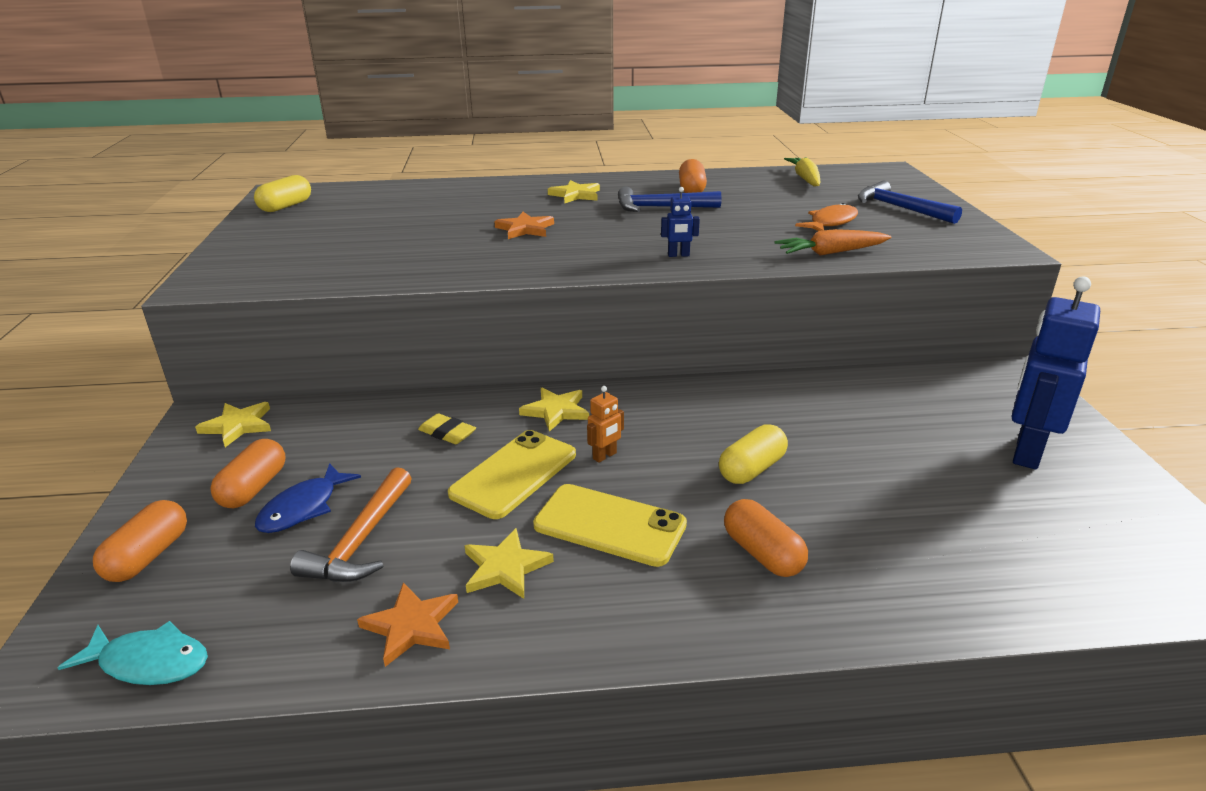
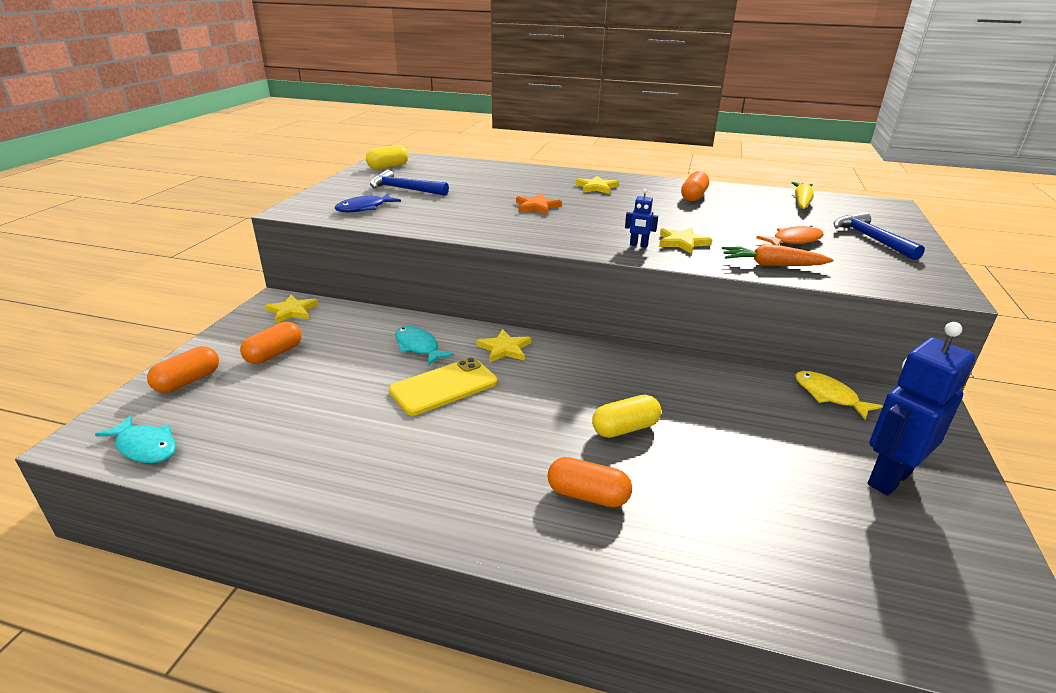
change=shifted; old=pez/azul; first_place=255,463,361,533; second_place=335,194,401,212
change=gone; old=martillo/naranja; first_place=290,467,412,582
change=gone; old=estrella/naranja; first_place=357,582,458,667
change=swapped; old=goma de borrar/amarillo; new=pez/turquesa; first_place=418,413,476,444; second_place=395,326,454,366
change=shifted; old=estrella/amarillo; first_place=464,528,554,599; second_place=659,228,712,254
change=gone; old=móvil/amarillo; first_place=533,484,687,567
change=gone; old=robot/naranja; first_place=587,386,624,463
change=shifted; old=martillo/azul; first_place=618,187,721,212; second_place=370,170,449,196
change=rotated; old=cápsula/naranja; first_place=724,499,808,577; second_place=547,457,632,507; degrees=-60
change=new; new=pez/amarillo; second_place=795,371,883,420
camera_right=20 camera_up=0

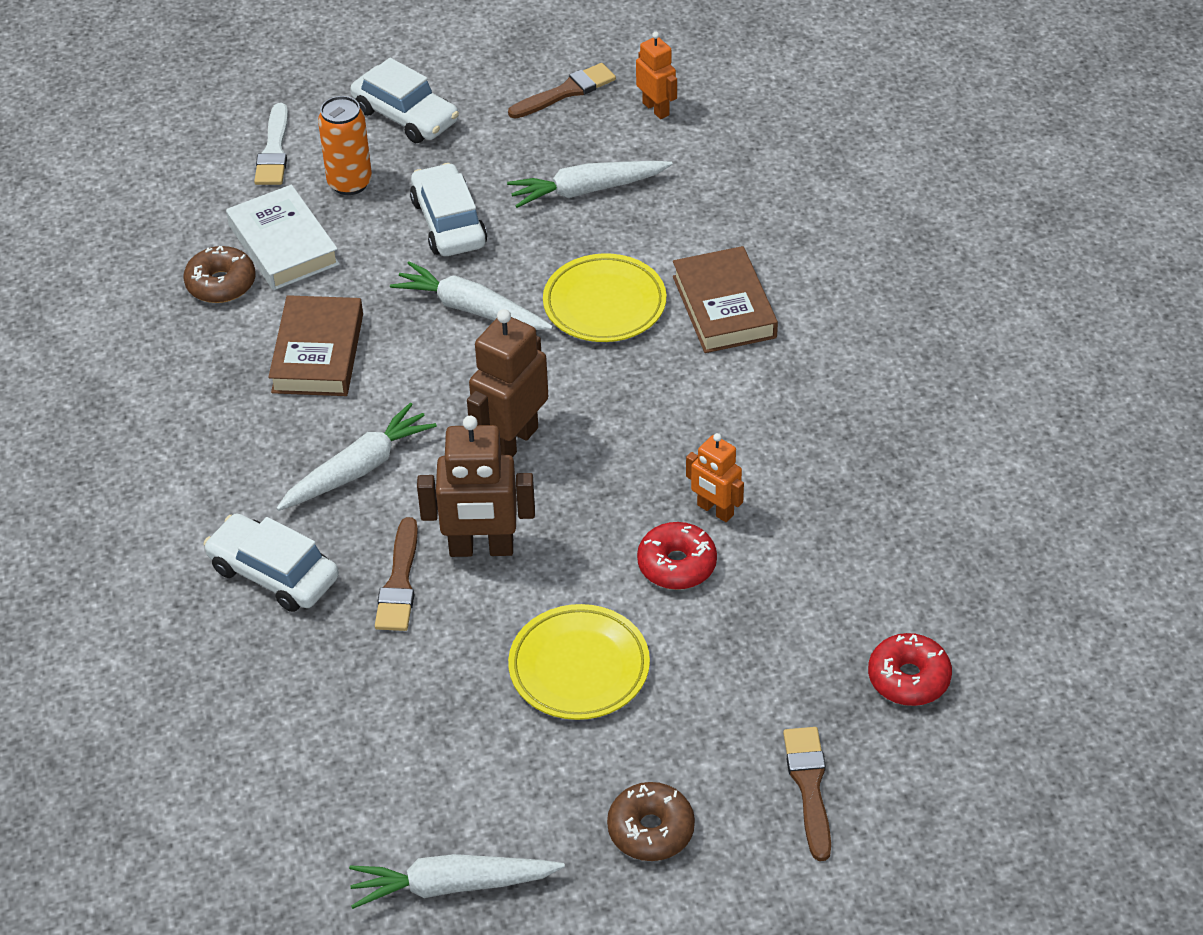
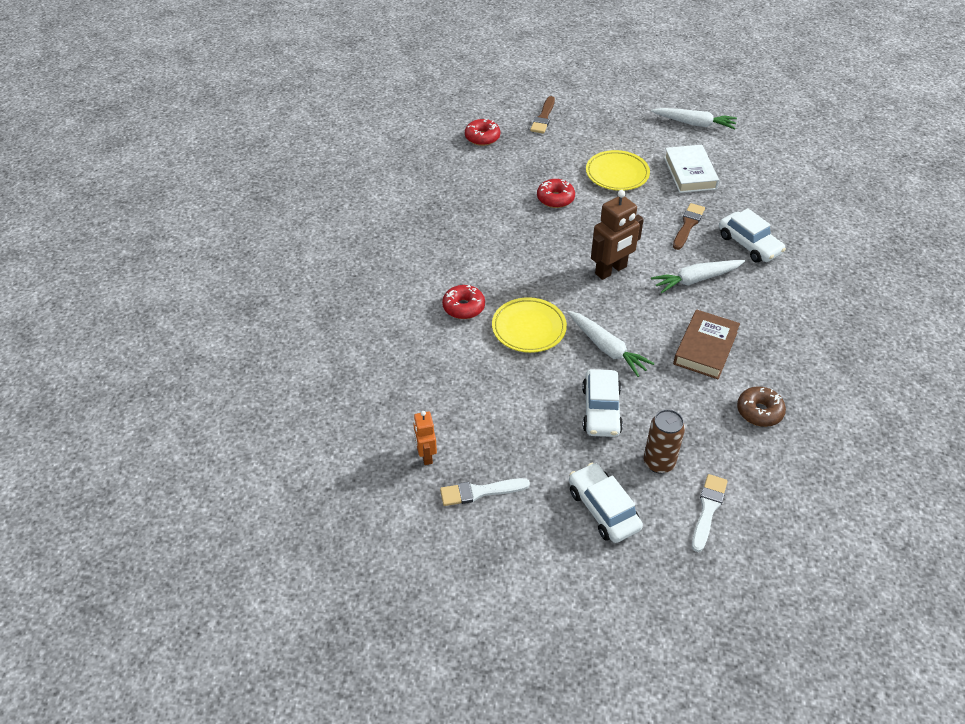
change=shifted; old=libro/blanco; first_place=226,185,340,290; second_place=664,145,719,193
change=repainted; old=lata/naranja; new=lata/marrón; first_place=318,96,372,195; second_place=644,409,685,474
change=gone; old=robot/marrón; first_place=417,416,535,557
change=gone; old=zanahoria/blanco; first_place=507,161,673,208
change=repainted; old=pincel/marrón; new=pincel/blanco; first_place=508,63,616,119; second_place=440,478,530,506
change=gone; old=rosquilla/marrón; first_place=607,782,695,861
change=swapped; old=libro/marrón; new=rosquilla/rojo; first_place=673,246,778,353; second_place=442,285,485,319
change=gone; old=robot/naranja; first_place=686,433,744,522
camera_right=-160 camera_up=0

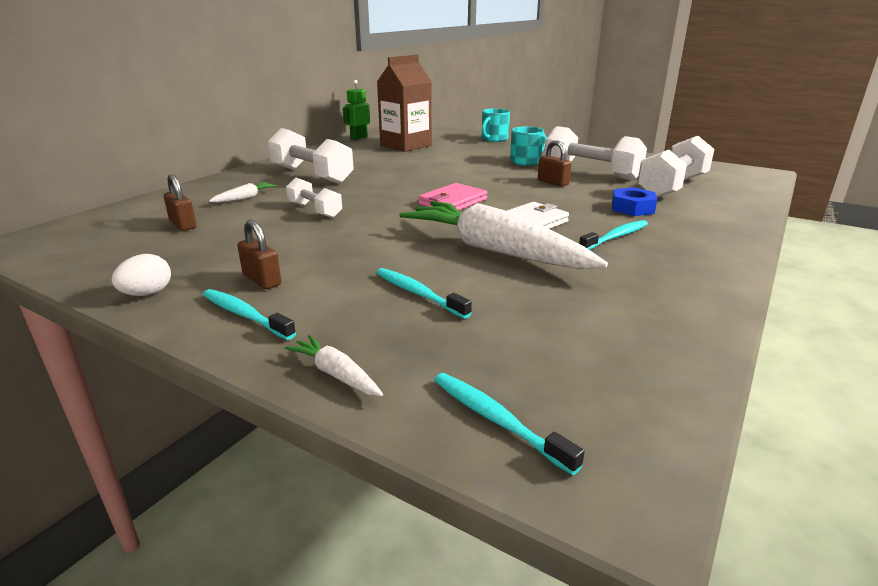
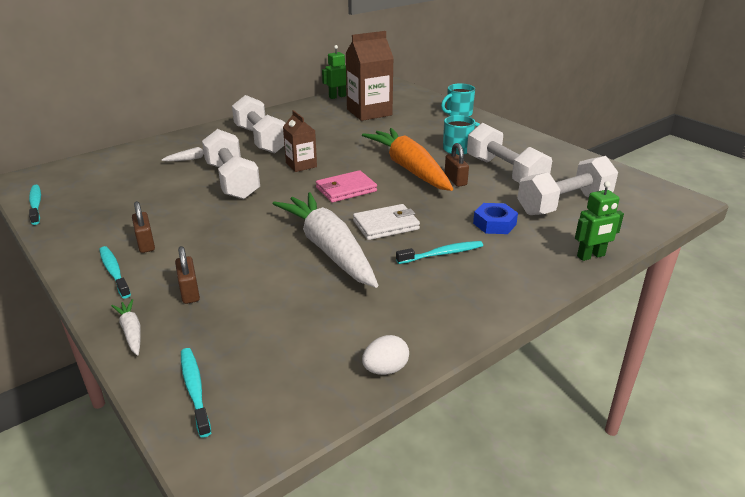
change=shifted; old=huevo/blanco; first_place=112,254,171,296; second_place=362,335,409,375
change=shifted; old=candado/marrón; first_place=164,174,197,231; second_place=175,246,200,304
change=scaled; old=mancuerna/blanco; first_place=286,177,342,218; second_place=202,129,260,200; factor=1.73
change=shifted; old=cepillo de dientes/turquesa; first_place=376,268,472,319; second_place=29,185,41,225
change=new; new=cartón de leche/marrón; second_place=283,110,317,172
change=new; new=zanahoria/naranja; second_place=362,128,453,191
change=new; new=robot/verde; second_place=575,181,624,261
camera_right=20 camera_up=5

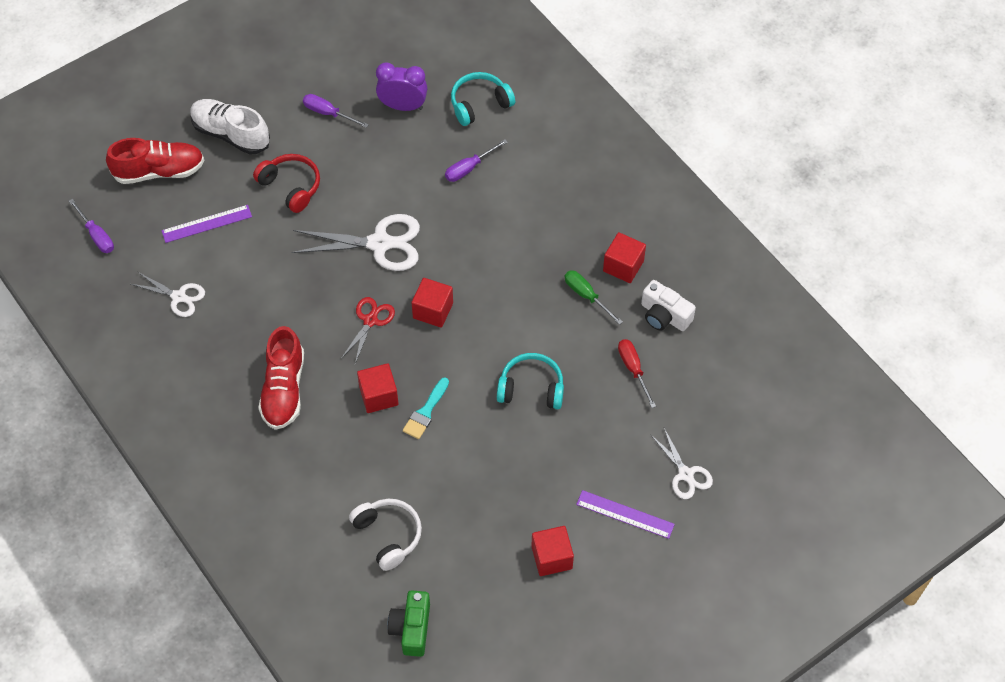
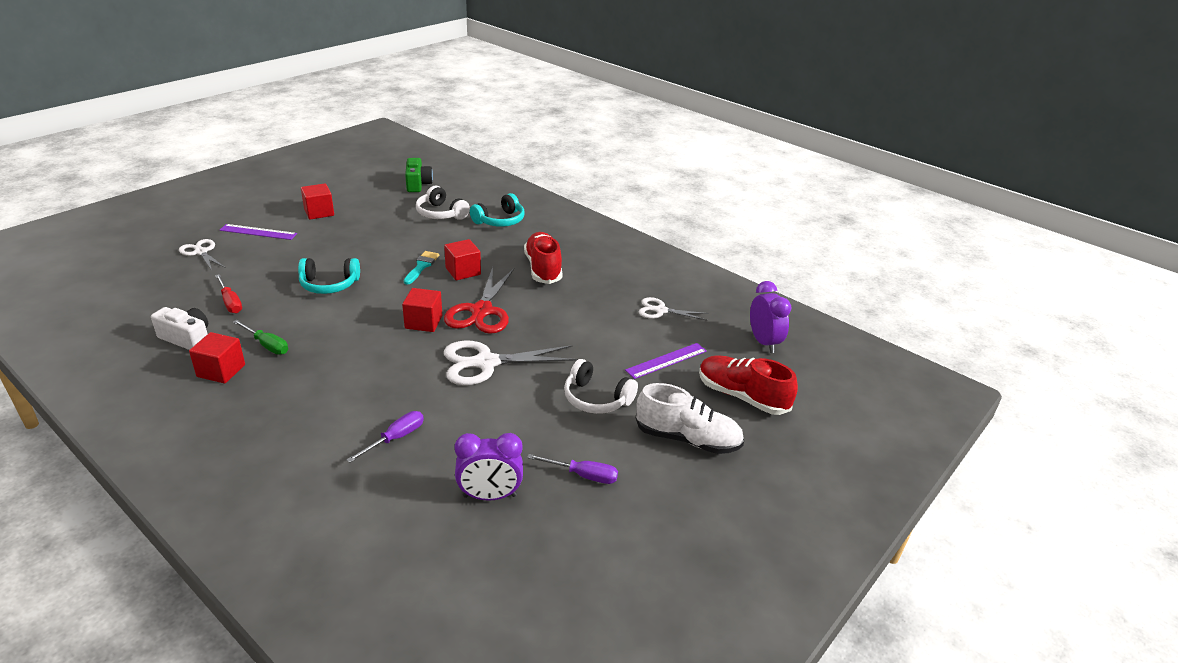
change=swapped; old=destornillador/morado; new=despertador/morado; first_place=69,199,114,253; second_place=750,281,792,353
change=rotated; old=zapato/rojo; first_place=106,138,204,184; second_place=699,355,798,415; degrees=60
change=repainted; old=auriculares/rojo; new=auriculares/blanco; first_place=253,154,320,213; second_place=564,359,638,414
change=scaled; old=tijeras/rojo; first_place=341,297,395,364; second_place=444,267,514,334; factor=1.72
change=shifted; old=auriculares/turquesa; first_place=451,72,515,126; second_place=470,193,524,227
camera_right=165 camera_up=-25

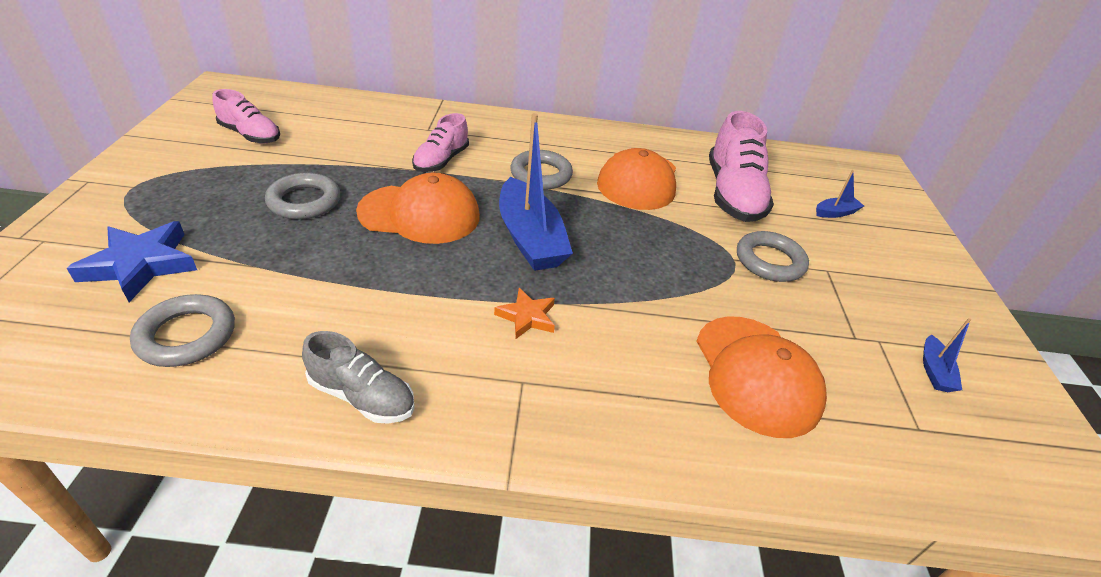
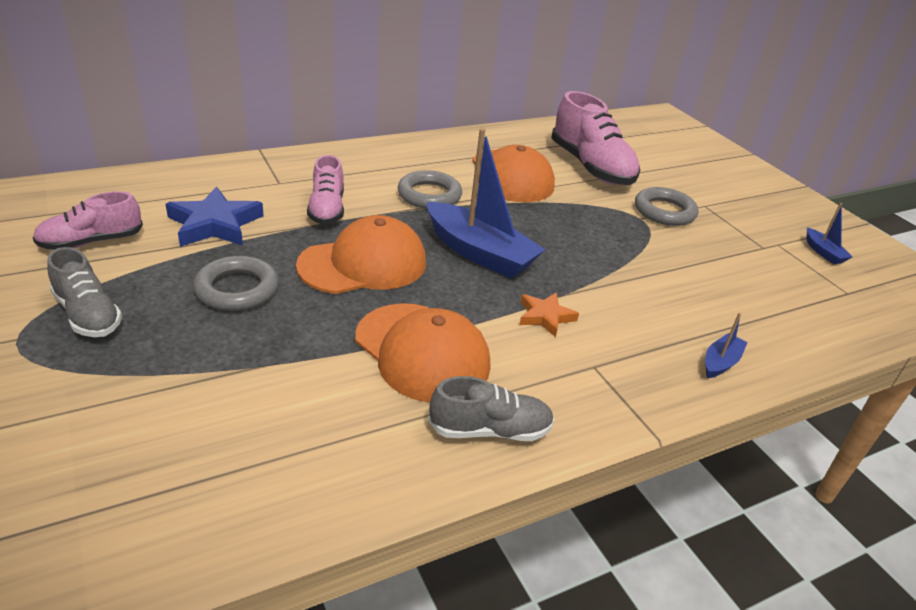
change=shifted; old=estrella/azul; first_place=67,221,197,302; second_place=166,187,264,247
change=gone; old=anillo/gris; first_place=130,294,235,367
change=rotated; old=zapato/rosa; first_place=213,89,280,144; second_place=33,191,143,250; degrees=150
change=shifted; old=gorra/naranja; first_place=696,316,827,438; second_place=355,303,490,403
change=shifted; old=barco/azul; first_place=816,170,864,218; second_place=705,313,748,378
change=new; new=zapato/gris; second_place=47,247,122,337
camera_right=-30 camera_up=-5

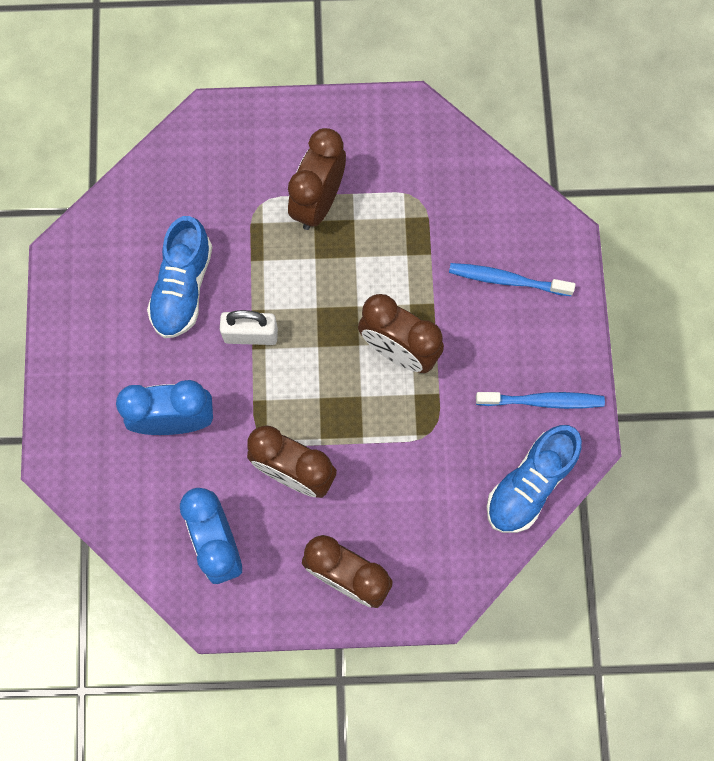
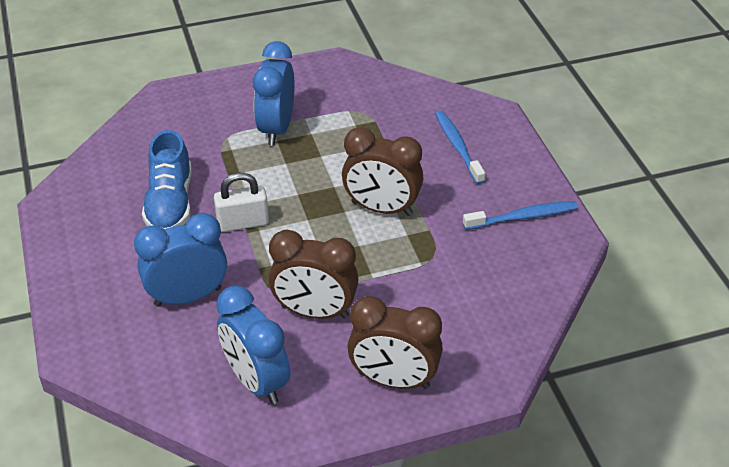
change=repainted; old=despertador/marrón; new=despertador/azul; first_place=288,128,346,230; second_place=253,41,295,145
change=rotated; old=cepillo de dientes/azul; first_place=449,263,575,296; second_place=435,110,486,184; degrees=75
change=gone; old=zapato/azul; first_place=487,425,582,533
camera_right=-15 camera_up=-30

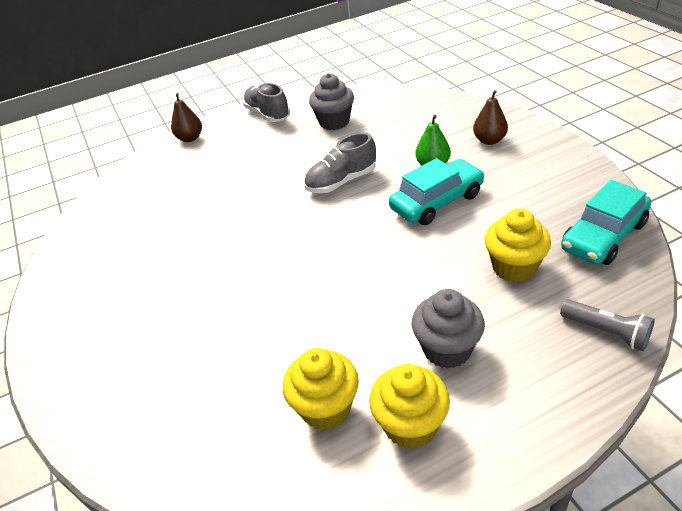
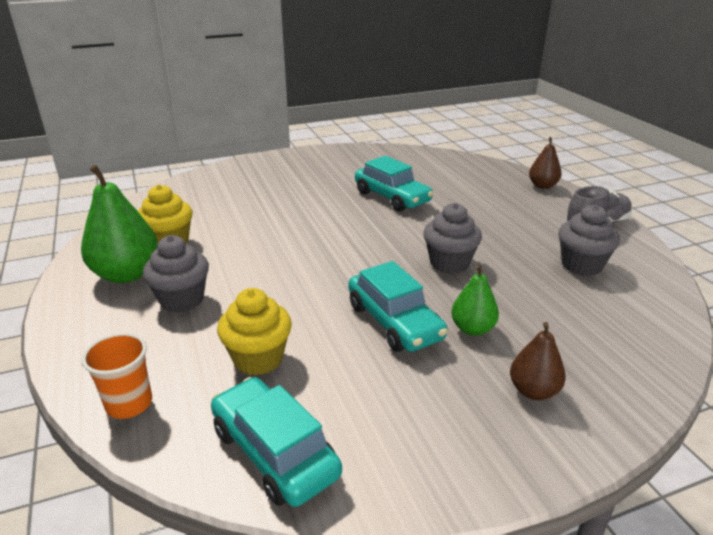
change=swapped; old=zapato/gris; new=magdalena/gris; first_place=304,133,376,193; second_place=423,203,482,274
change=swapped; old=magdalena/amarillo; new=pera/verde; first_place=369,364,450,449; second_place=81,165,158,283
change=swapped; old=lámpara de mano/gris; new=vaso/naranja; first_place=560,299,655,351; second_place=82,333,152,419
change=new; new=coche/turquesa; second_place=355,156,434,212
camera_right=90 camera_up=-10

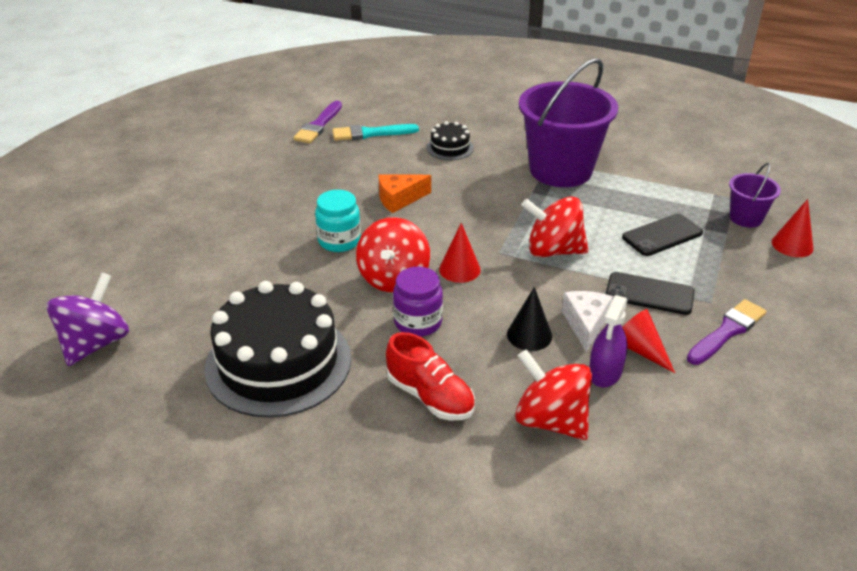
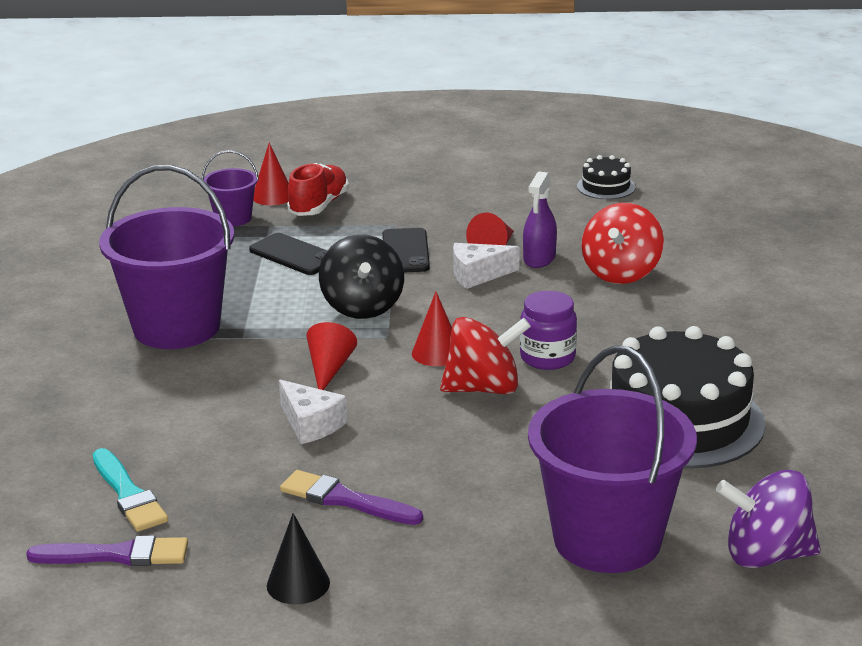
change=gone; old=tarro/turquesa; first_place=315,190,361,252
change=repainted; old=queso/naranja; new=queso/blanco; first_place=379,174,431,213; second_place=279,380,347,444
change=shifted; old=zapato/rojo; first_place=386,332,475,420; second_place=287,163,349,216
change=shifted; old=tarta/negro; first_place=426,121,474,160; second_place=577,155,636,199
change=shifted; old=cono/negro; first_place=507,287,552,351; second_place=267,513,330,604
change=repainted; old=peonza/rojo; new=peonza/negro; first_place=521,196,588,257; second_place=319,234,404,319
change=rotated; old=pulverizador/morado; first_place=590,295,628,387; second_place=523,171,557,268; degrees=105
change=shifted; old=pincel/morado; first_place=687,299,766,365; second_place=280,470,423,525
change=new; new=cono/rojo; second_place=306,322,357,390
change=new; new=balde/morado; second_place=528,345,697,573
camera_right=-110 camera_up=-10

